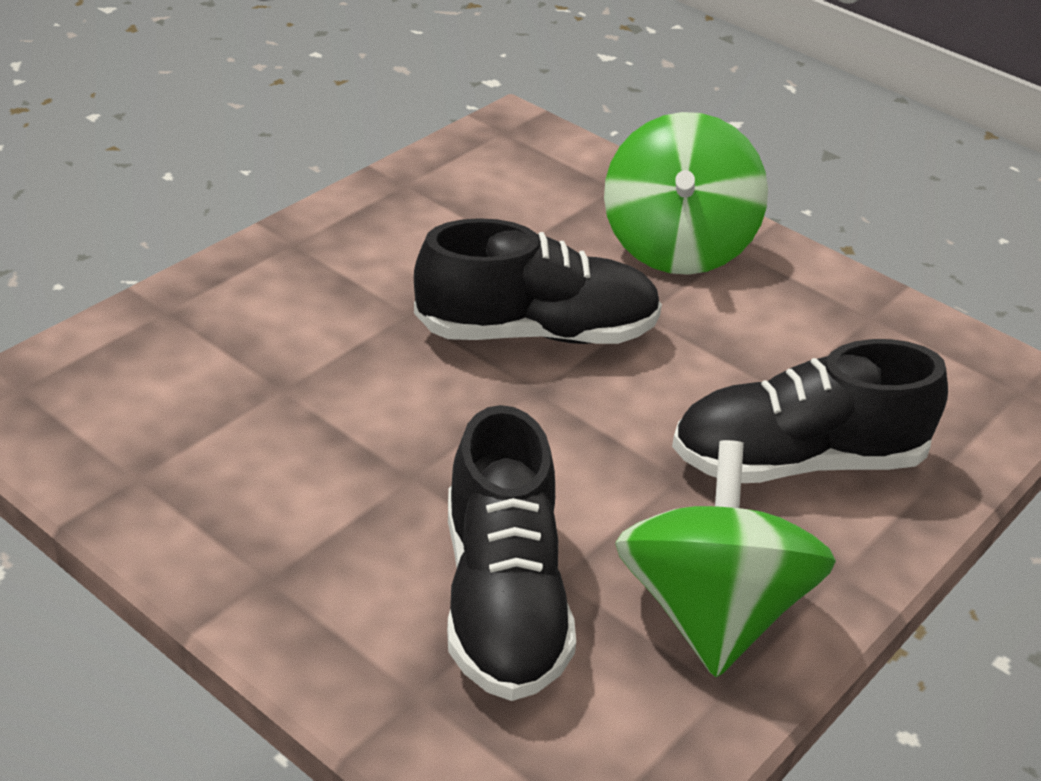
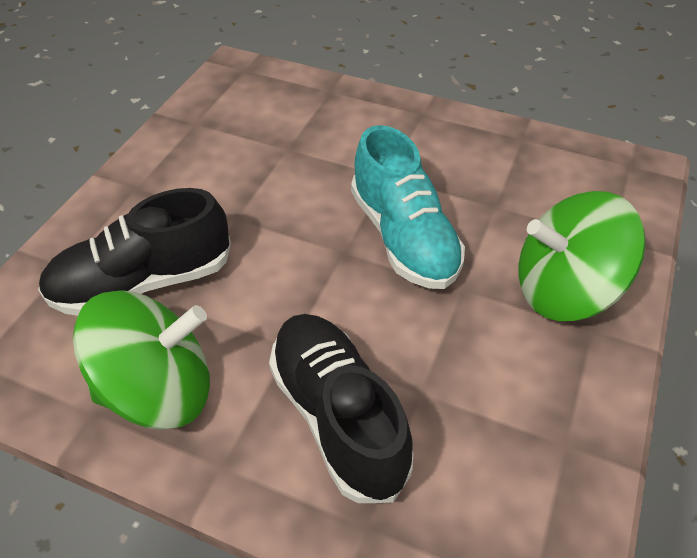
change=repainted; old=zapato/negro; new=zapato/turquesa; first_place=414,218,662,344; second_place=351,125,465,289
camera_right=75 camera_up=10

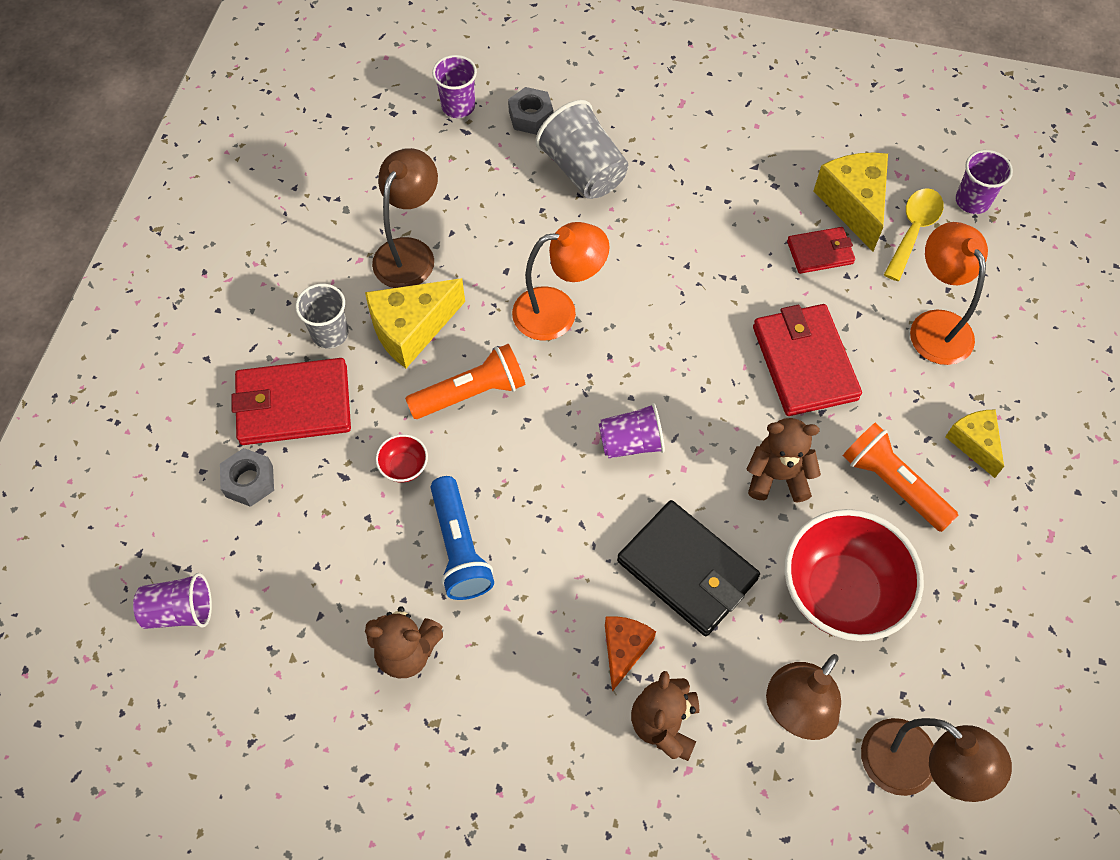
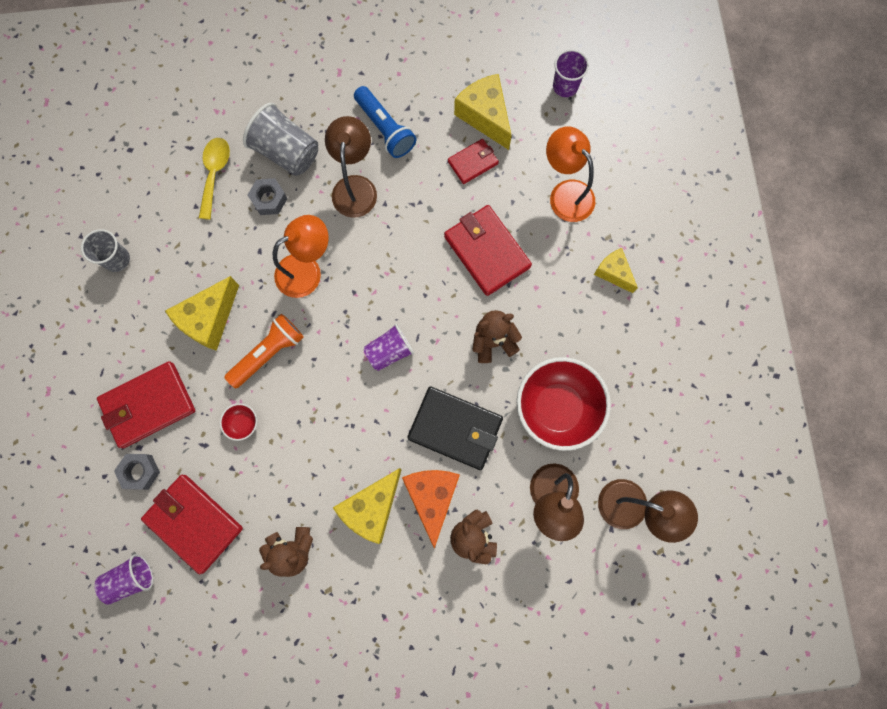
change=shifted; old=vaso/gris; first_place=295,284,349,348; second_place=81,229,130,272
change=shifted; old=lámpara/marrón; first_place=372,148,438,288; second_place=325,116,377,218
change=shifted; old=lámpara de mano/azul; first_place=431,476,494,600; second_place=354,86,416,158
change=gone; old=vaso/morado; first_place=432,55,477,118
change=shifted; old=tuerca/gris; first_place=508,87,553,135; second_place=248,178,288,215
change=scaled; old=queso/naranja; first_place=605,616,656,692; second_place=402,470,460,549; factor=1.61
change=gone; old=lámpara de mano/naranja; first_place=843,423,958,532
change=shifted; old=cuchara/amarillo; first_place=884,188,944,281; second_place=199,138,230,220
change=new; new=cartera/rojo; second_place=141,474,243,574
change=new; new=queso/amarillo; second_place=333,468,402,544
camera_right=-20 camera_up=15

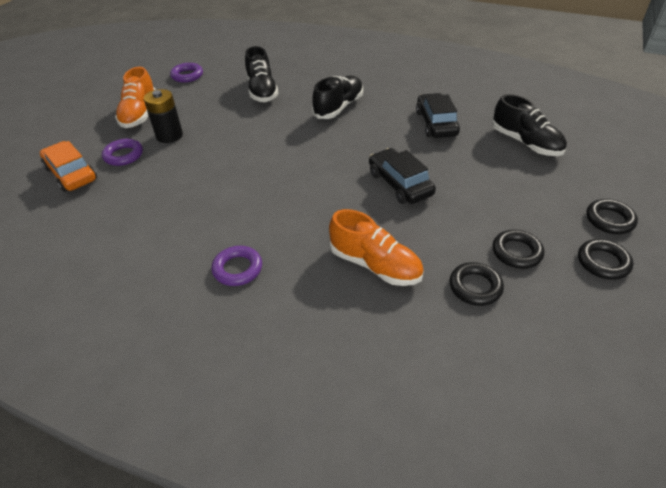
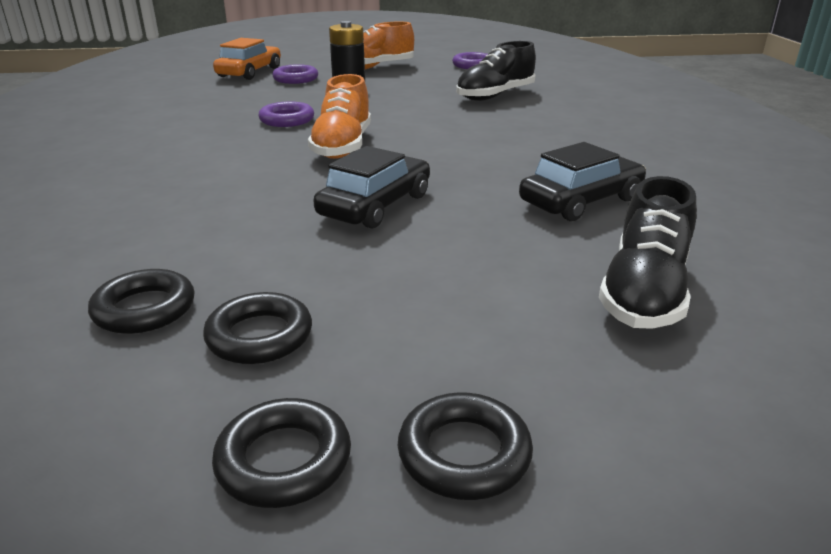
change=shifted; old=anillo/morado; first_place=212,246,262,286; second_place=259,102,314,127
change=gone; old=zapato/negro; first_place=312,76,363,119
change=shifted; old=zapato/naranja; first_place=329,209,424,286; second_place=308,74,371,159
camera_right=60 camera_up=-15

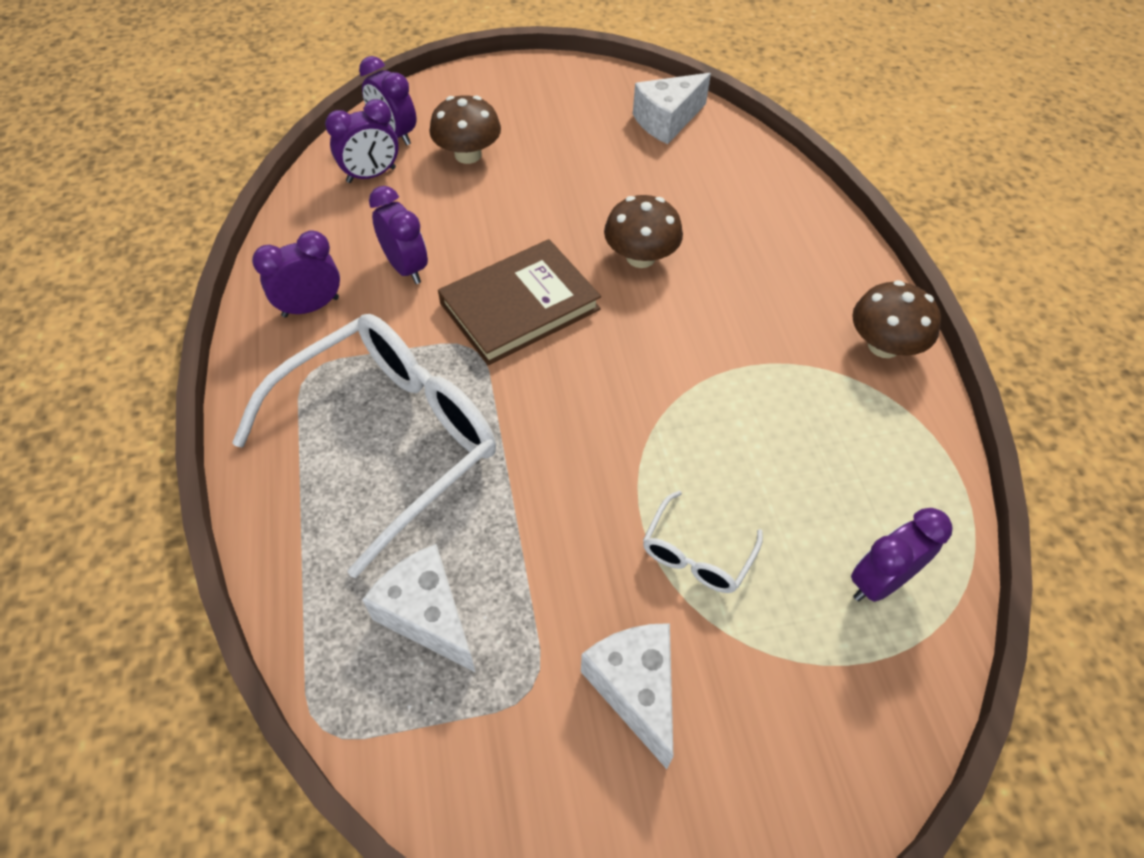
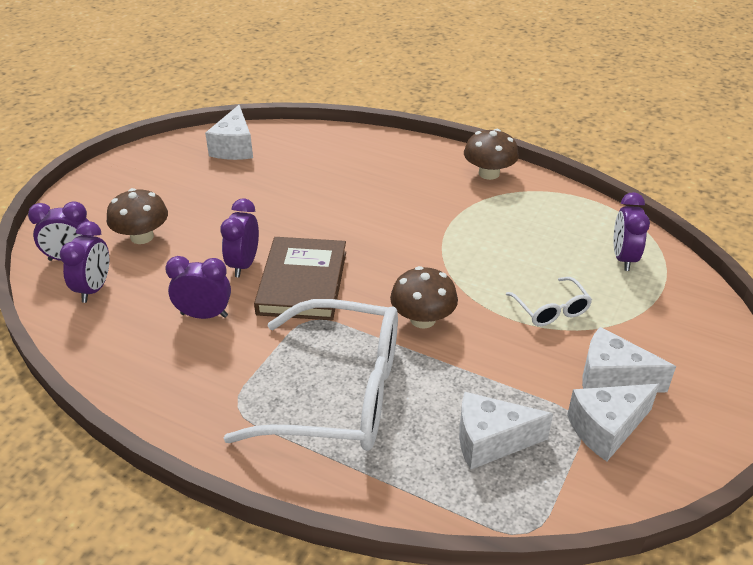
change=rotated; old=gafas/blanco; first_place=232,314,496,578; second_place=224,299,398,451; degrees=105
change=shifted; old=despertador/morado; first_place=252,231,340,318; second_place=220,198,259,277
change=shifted; old=seta/marrón; first_place=604,195,683,268; second_place=390,266,458,329
change=new; new=queso/blanco; second_place=567,384,660,461
camera_right=-50 camera_up=-15

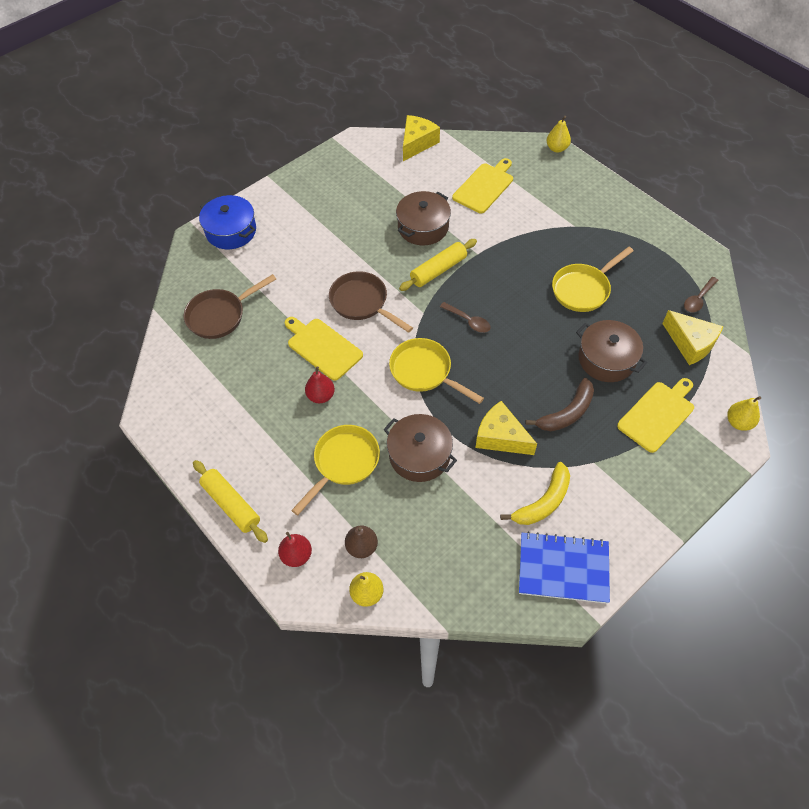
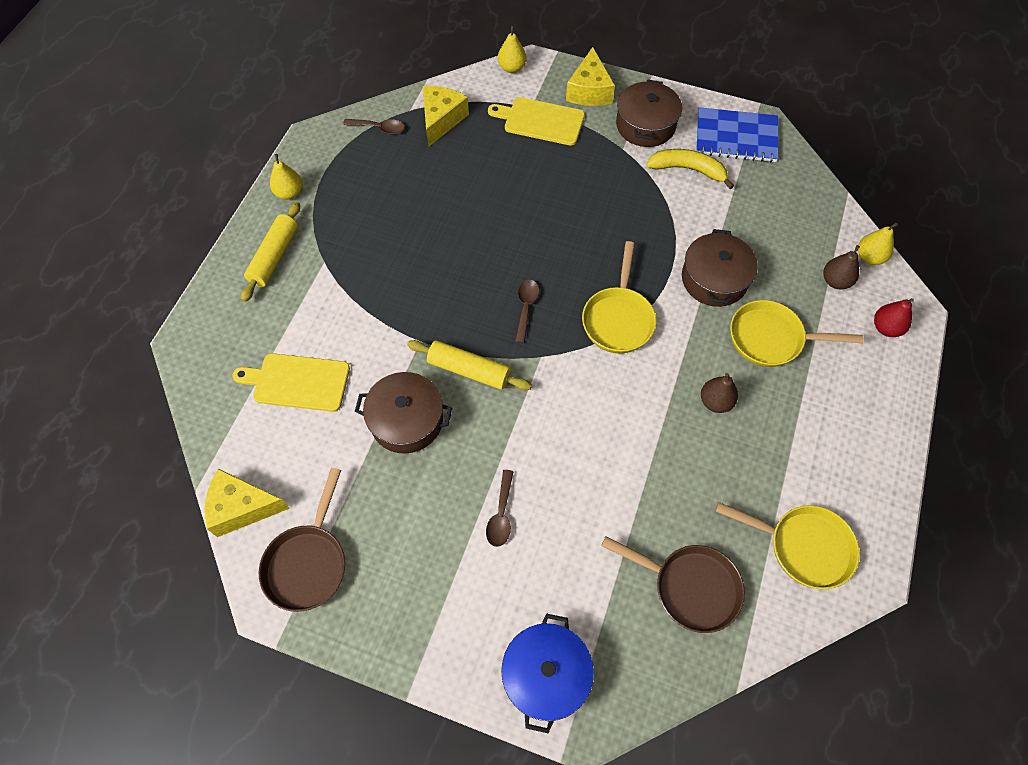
change=shifted; old=rodillo/amarillo; first_place=193,460,268,543; second_place=241,202,300,302
change=gone; old=tabla de cortar/amarillo; first_place=285,317,363,381
change=repainted; old=pera/rojo; new=pera/marrón; first_place=305,366,335,403; second_place=701,373,738,413
change=shifted; old=sartén/marrón; first_place=329,271,413,333; second_place=259,468,345,612
change=shifted; old=queso/amarillo; first_place=476,401,537,455; second_place=566,47,615,106
change=rotated; old=cuaderno/azul; first_place=519,532,610,604; second_place=696,107,779,163; degrees=-60
change=gone; old=plátano/marrón; first_place=525,378,594,431
change=shifted; old=pera/amarillo; first_place=547,116,571,152; second_place=270,154,302,200
change=shifted; old=sartén/amarillo; first_place=552,247,633,312; second_place=715,502,860,589
change=shifted; old=olla/marrón; first_place=576,320,647,382; second_place=616,79,682,147
change=new; new=cuchara/marrón; second_place=486,470,514,547
camera_right=-120 camera_up=5

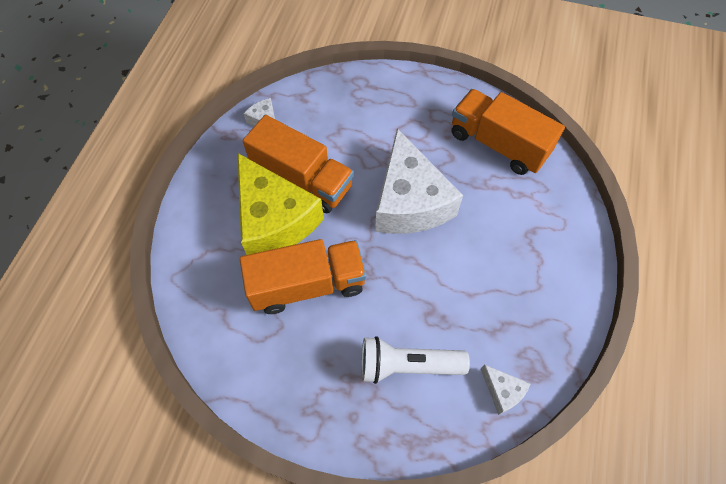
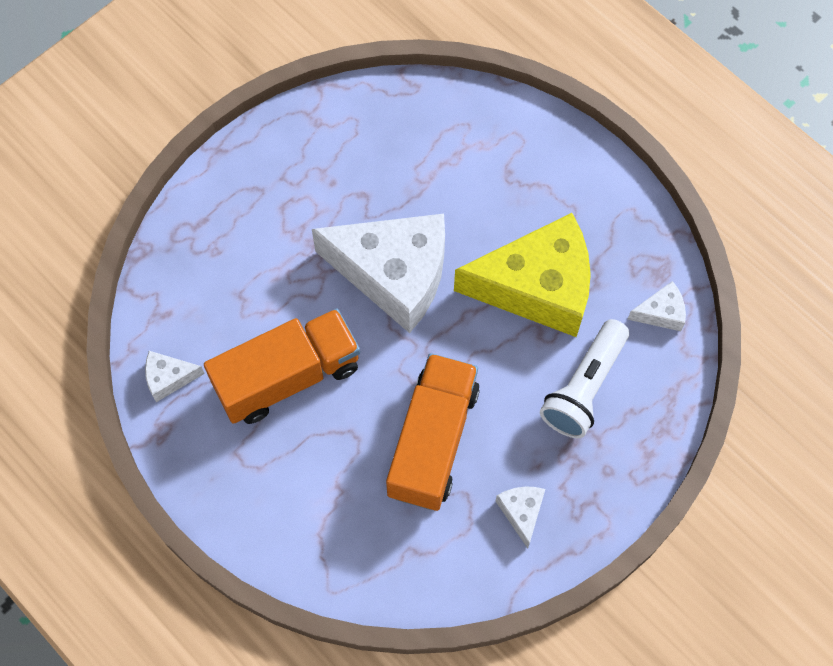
change=shifted; old=queso/amarillo; first_place=238,153,324,255; second_place=454,213,591,337
change=gone; old=camión/naranja; first_place=451,89,565,175
change=new; new=queso/blanco; second_place=496,487,545,549
camera_right=-60 camera_up=5

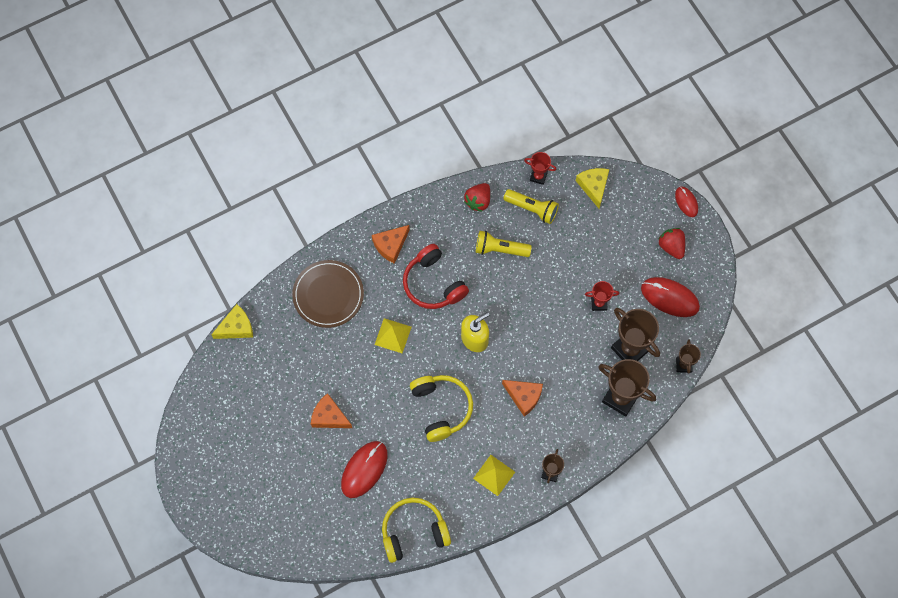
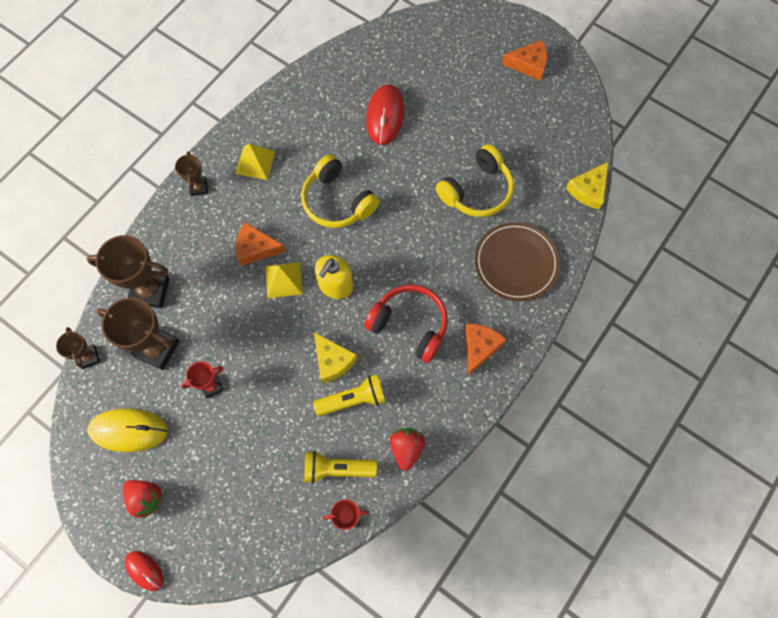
change=shifted; old=queso/naranja; first_place=311,393,352,428; second_place=502,40,547,81
change=shifted; old=pirámide/amarillo; first_place=374,318,412,353; second_place=265,262,303,298
change=shifted; old=auriculares/amarillo; first_place=382,498,451,563; second_place=436,144,514,217
change=shifted; old=queso/amarillo; first_place=576,168,609,209; second_place=314,332,357,383
change=repainted; old=ratón/rojo; new=ratón/amarillo; first_place=641,277,700,317; second_place=87,408,168,452
camera_right=155 camera_up=0

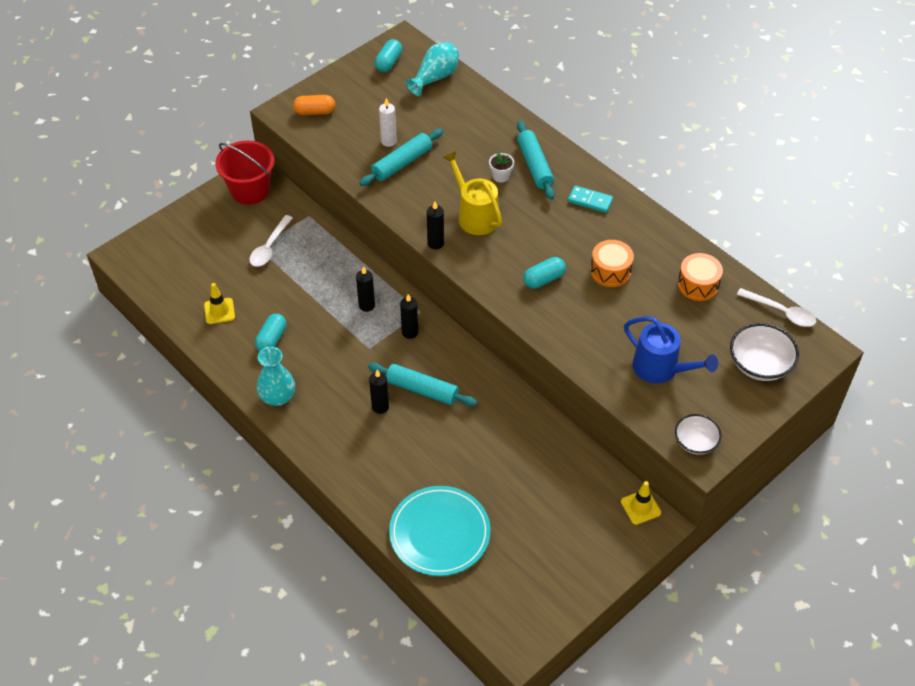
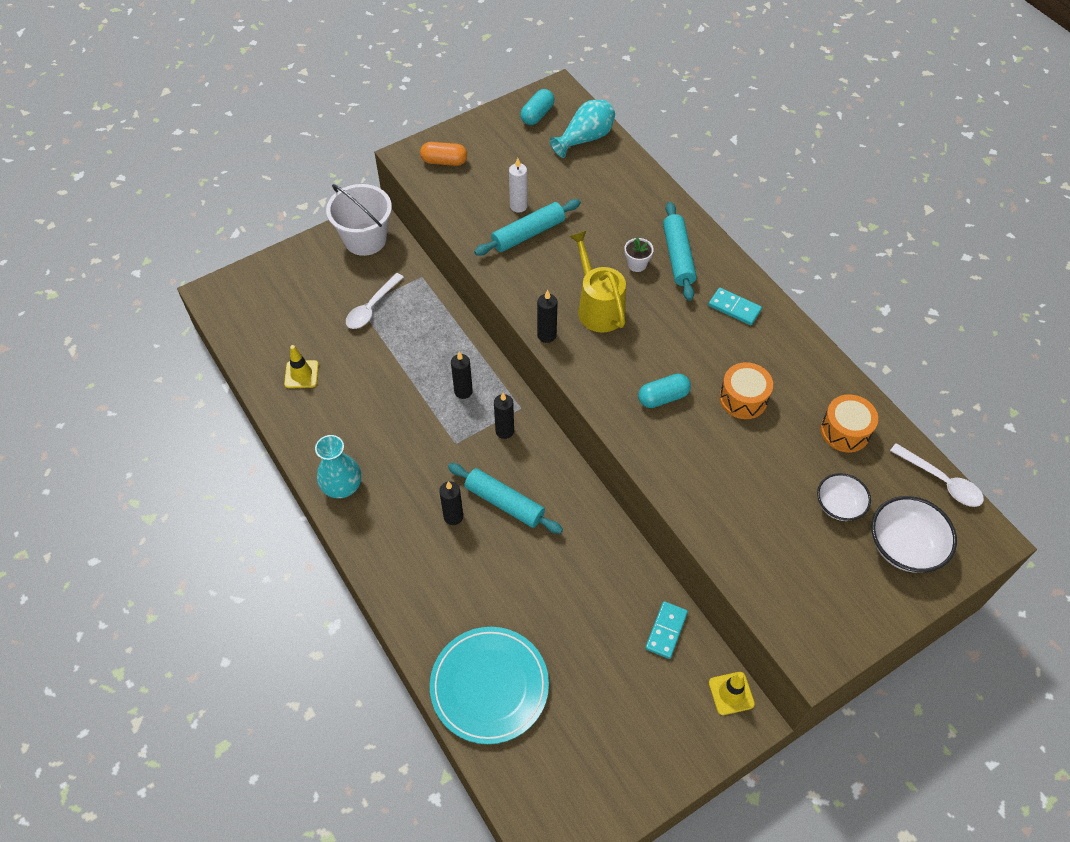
change=repainted; old=balde/rojo; new=balde/blanco; first_place=215,141,275,205; second_place=326,184,392,256
change=gone; old=cápsula/turquesa; first_place=255,314,286,351
change=gone; old=regadera/azul; first_place=624,316,718,383
change=shifted; old=cuenco/blanco; first_place=675,414,722,455; second_place=817,473,871,521
change=new; new=ficha de dominó/turquesa; second_place=645,601,688,659
camera_right=10 camera_up=5

